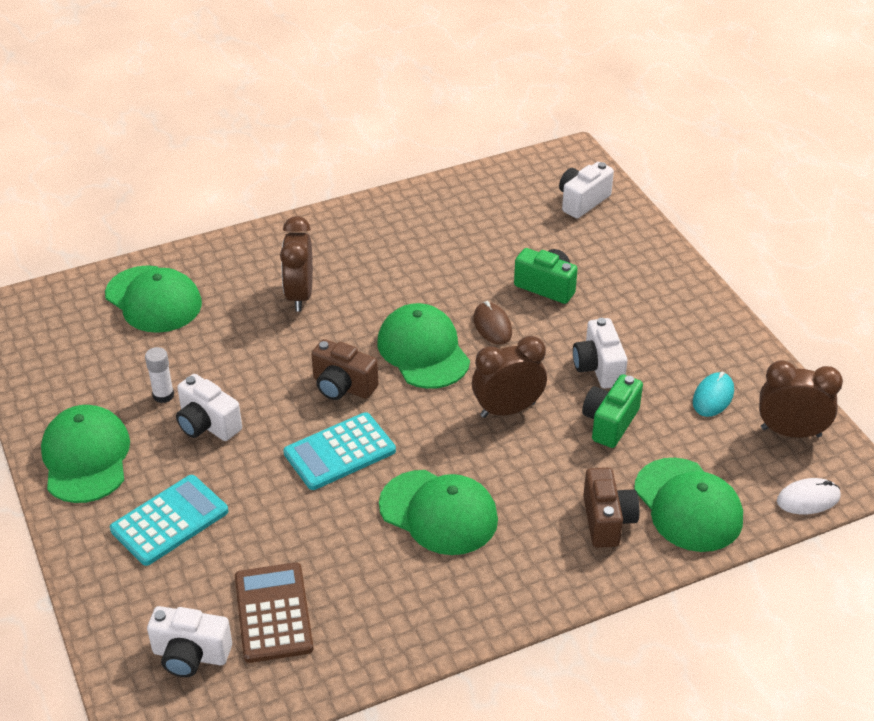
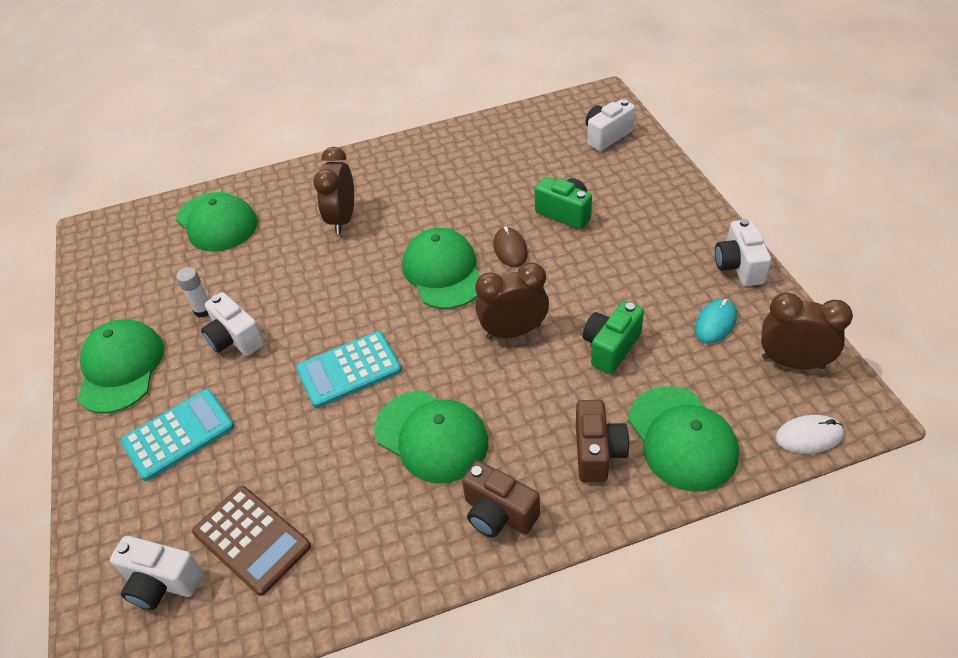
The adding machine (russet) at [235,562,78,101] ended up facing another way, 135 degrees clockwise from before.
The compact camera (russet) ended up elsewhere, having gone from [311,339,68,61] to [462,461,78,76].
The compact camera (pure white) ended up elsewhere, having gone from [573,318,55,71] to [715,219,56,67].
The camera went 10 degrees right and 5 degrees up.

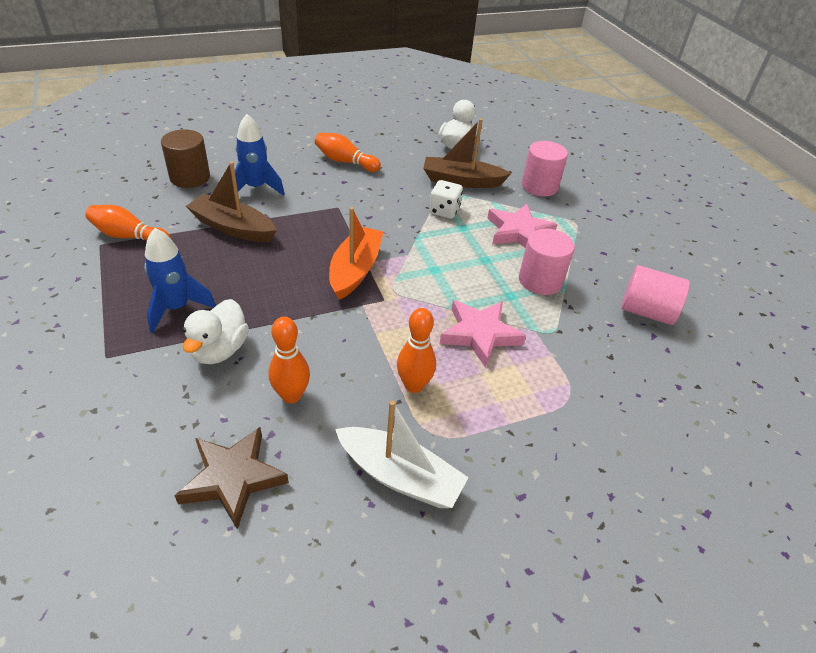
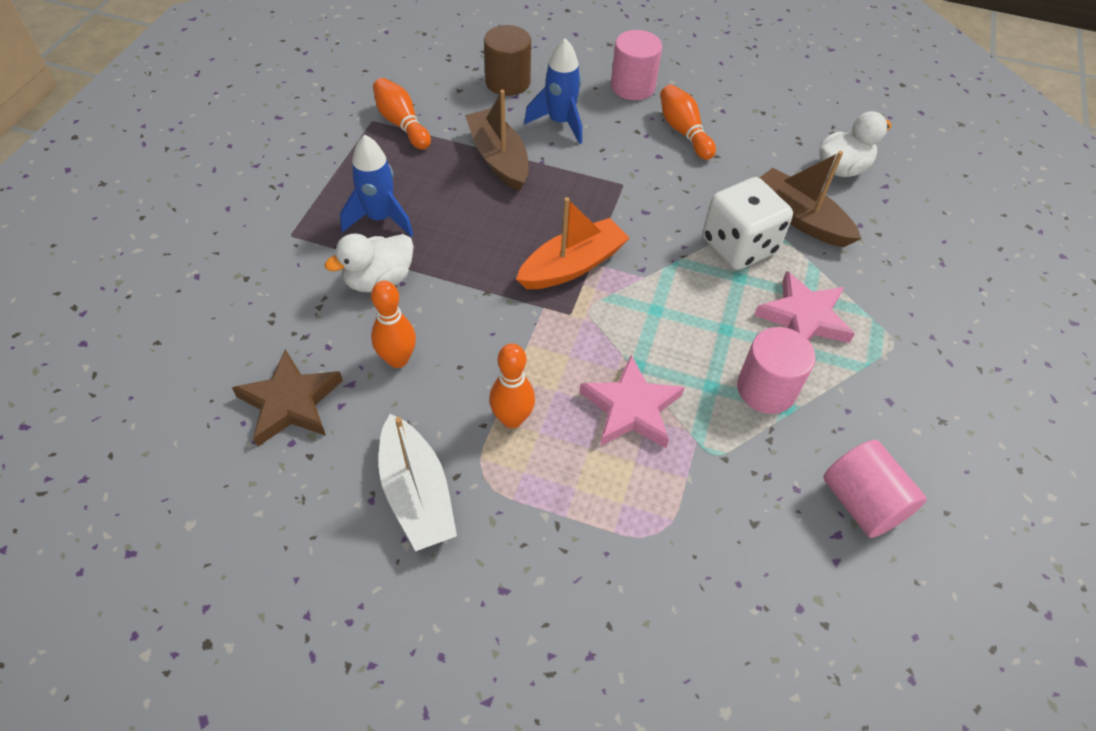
The cylinder shape (rose-pink) ended up elsewhere, having gone from [522,141,46,55] to [611,30,51,70].
The size of the game die (pure white) at [429,180,34,39] changed by a factor of 1.71.
The camera went 40 degrees right and 10 degrees up.

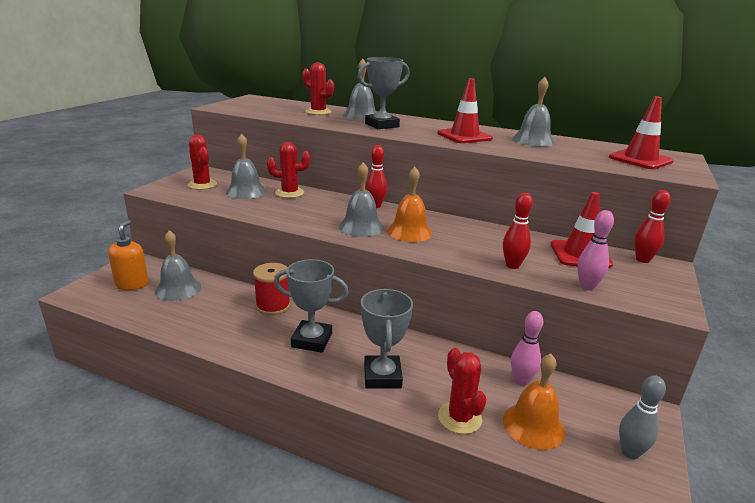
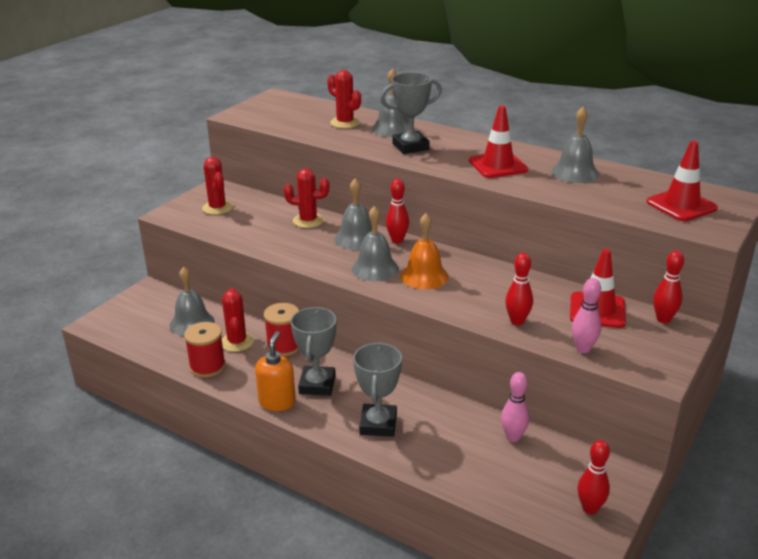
The second view gained the reel of thread (red) at [184,322,42,56].
The prickly plant (red) ended up elsewhere, having gone from [438,348,48,86] to [222,288,32,64].
The soap dispenser (orange-coloured) ended up elsewhere, having gone from [108,220,41,70] to [255,331,41,80].
The award cup (ash-grey) at [274,259,75,94] ended up facing another way, 75 degrees clockwise from before.
The hand bell (ash-grey) ended up elsewhere, having gone from [226,134,40,65] to [334,179,38,71].
What was the skittle (ash-grey) at [619,375,47,84] turned into the skittle (red) at [577,440,33,74].
The second view lost the hand bell (orange-coloured) at [503,353,62,97].
The camera went 10 degrees right and 5 degrees up.

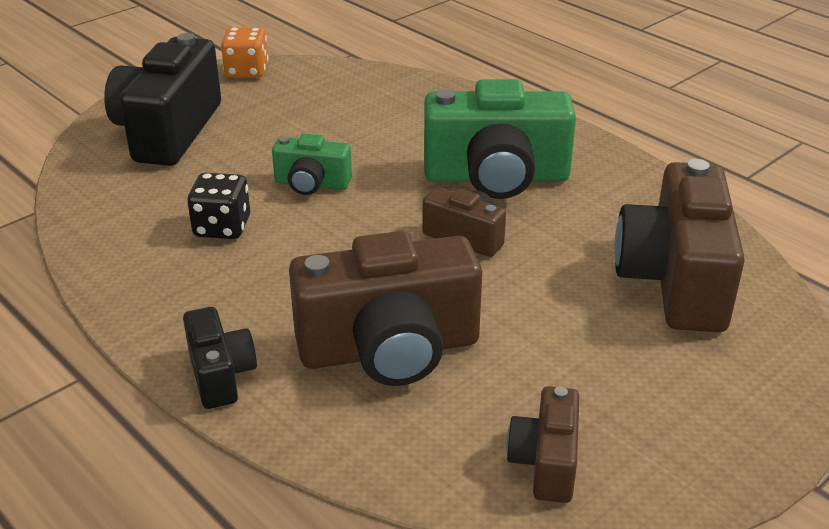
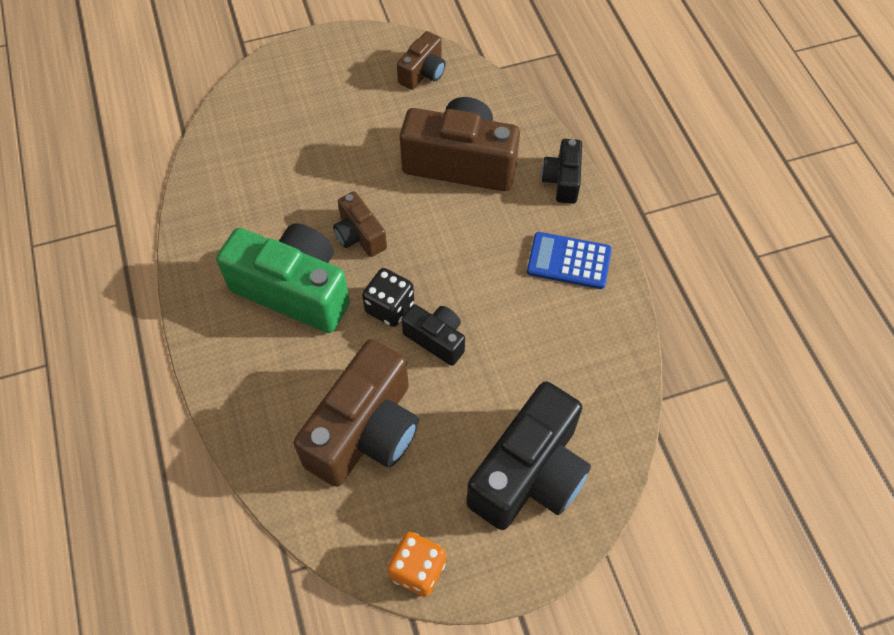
The compact camera (russet) ended up elsewhere, having gone from [614,159,131,173] to [293,339,126,148].
The game die (ebony) ended up elsewhere, having gone from [187,172,63,67] to [362,268,52,59].
What was the compact camera (green) at [272,133,80,62] turned into the compact camera (ebony) at [401,304,64,62].
The second view gained the adding machine (royal blue) at [527,232,85,57].
The camera went 155 degrees left and 25 degrees up.

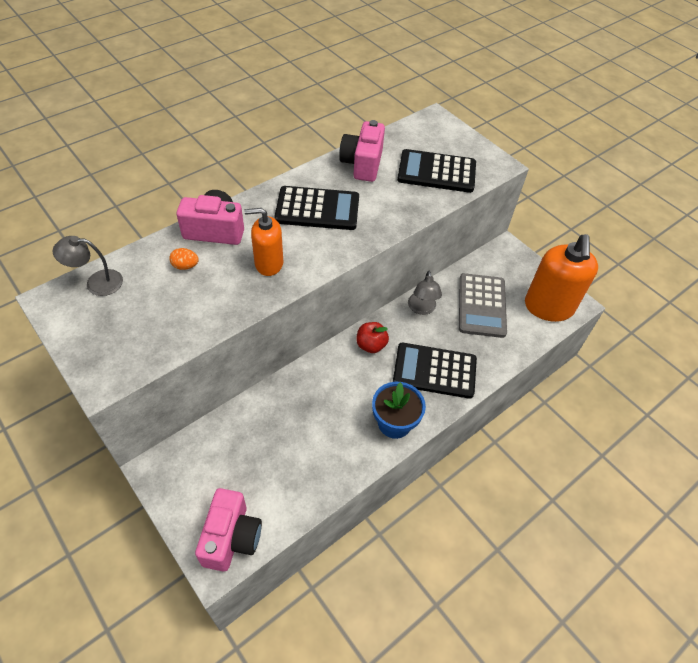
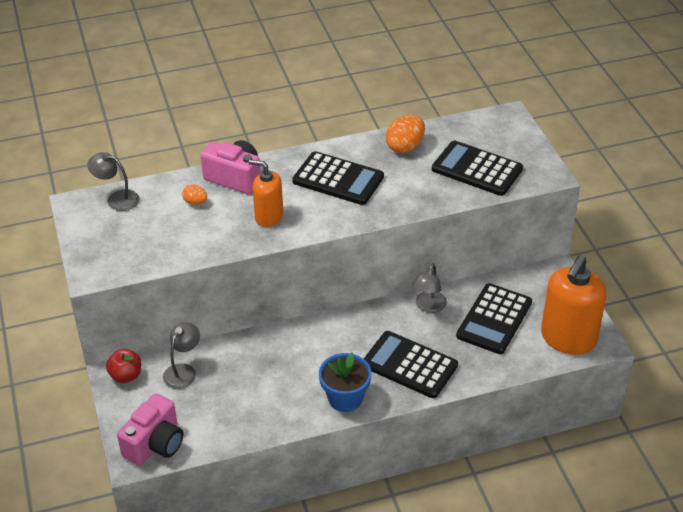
The apple fruit (red) ended up elsewhere, having gone from [356,322,33,31] to [106,349,35,34].
The second view gained the desk lamp (ash-grey) at [163,323,37,66].
Where the compact camera (rose-pink) stood at [339,120,46,62], the egg (orange-coloured) came to stand at [386,115,39,38].
What was the adding machine (ash-grey) at [459,273,48,65] turned into the adding machine (ebony) at [456,283,76,71].
The camera went 25 degrees right and 10 degrees down.

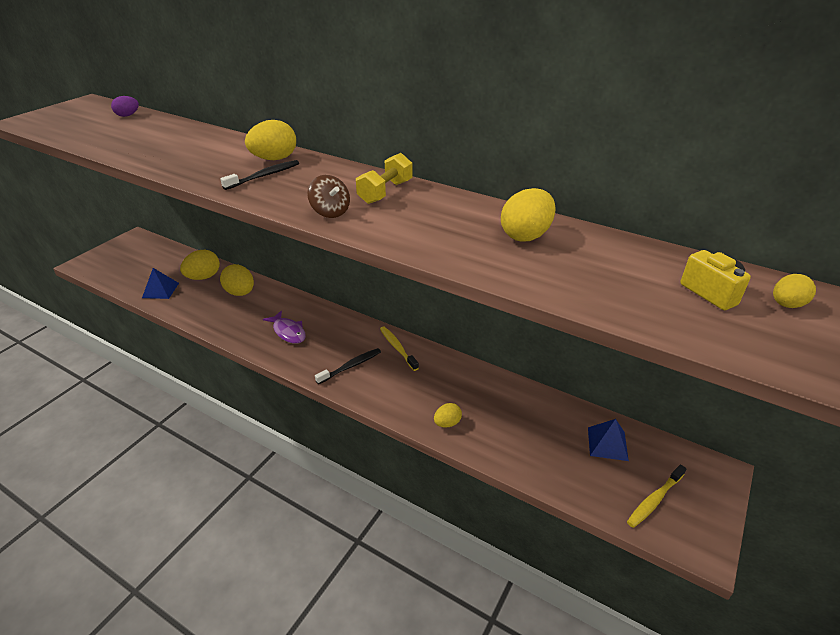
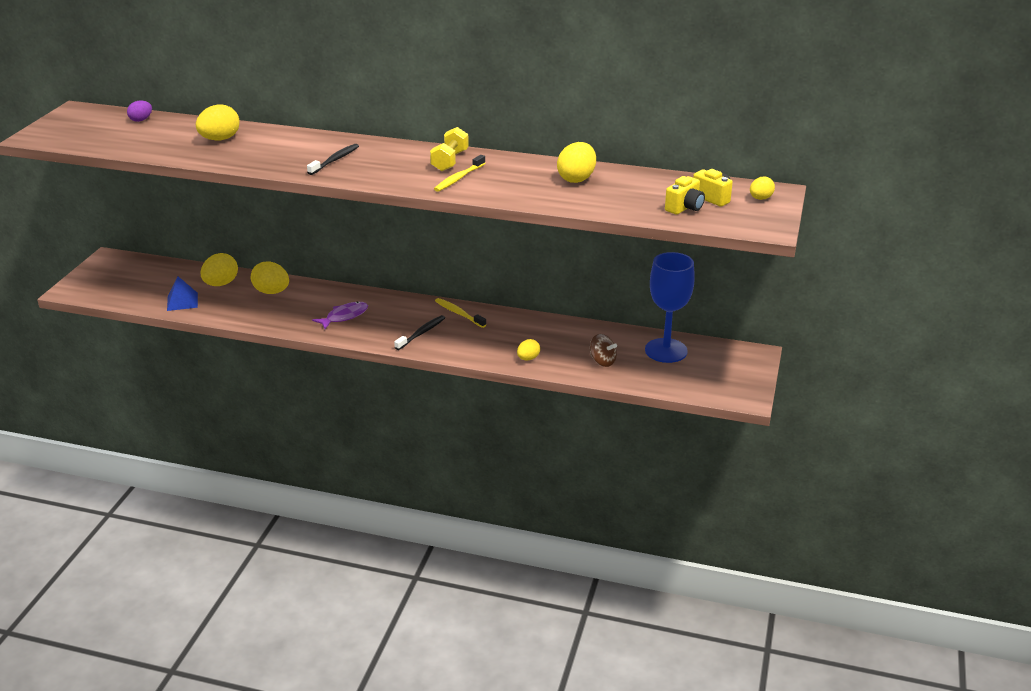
The egg (golden) ended up elsewhere, having gone from [245,120,51,40] to [196,104,44,37].
The fish (royal purple) at [263,311,43,33] ended up facing another way, 75 degrees counterclockwise from before.
The dental brush (golden) ended up elsewhere, having gone from [627,464,59,64] to [434,155,51,37].
The toy top (russet) ended up elsewhere, having gone from [307,175,43,43] to [590,334,27,33].
Where the pyramid shape (royal blue) stood at [588,419,41,42], the wine glass (royal blue) came to stand at [645,252,50,111].
The second view gained the compact camera (golden) at [665,176,40,38].
The camera went 15 degrees left and 5 degrees down.

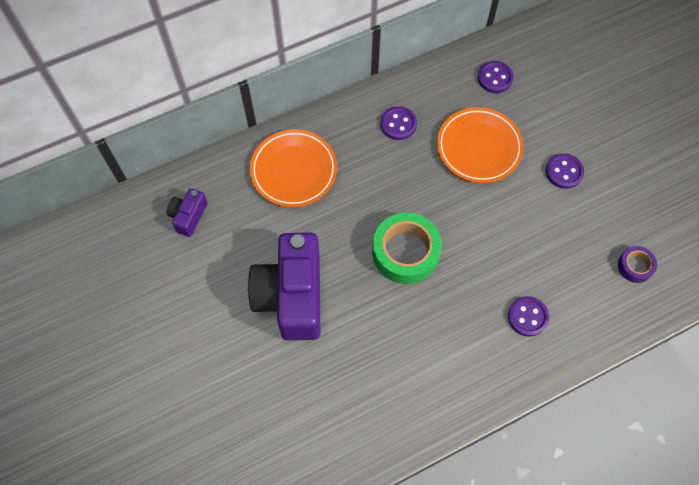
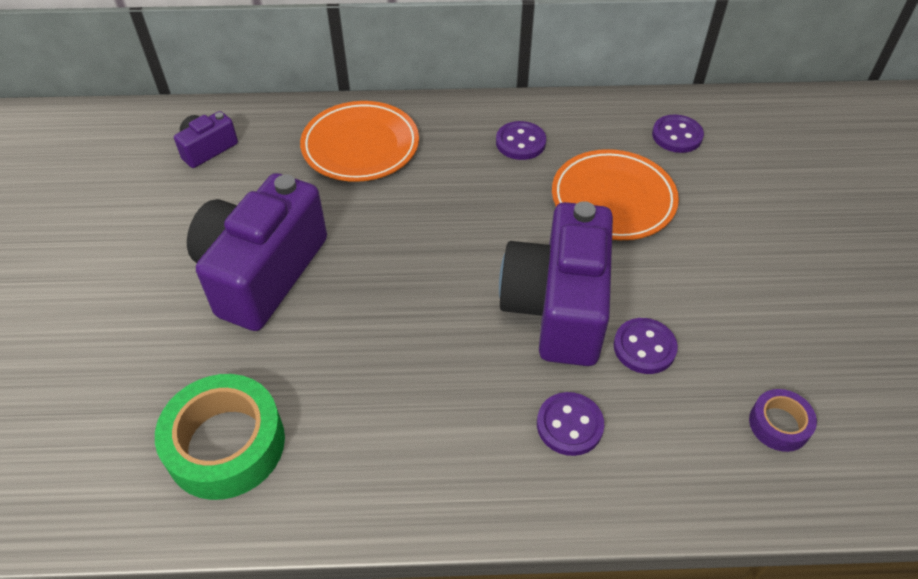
The sticky tape (green) ended up elsewhere, having gone from [372,212,70,72] to [155,374,130,126].
The second view gained the compact camera (royal purple) at [499,201,114,165].
The button (royal purple) ended up elsewhere, having gone from [546,153,38,36] to [613,318,65,56].
The camera went 25 degrees right and 15 degrees down.

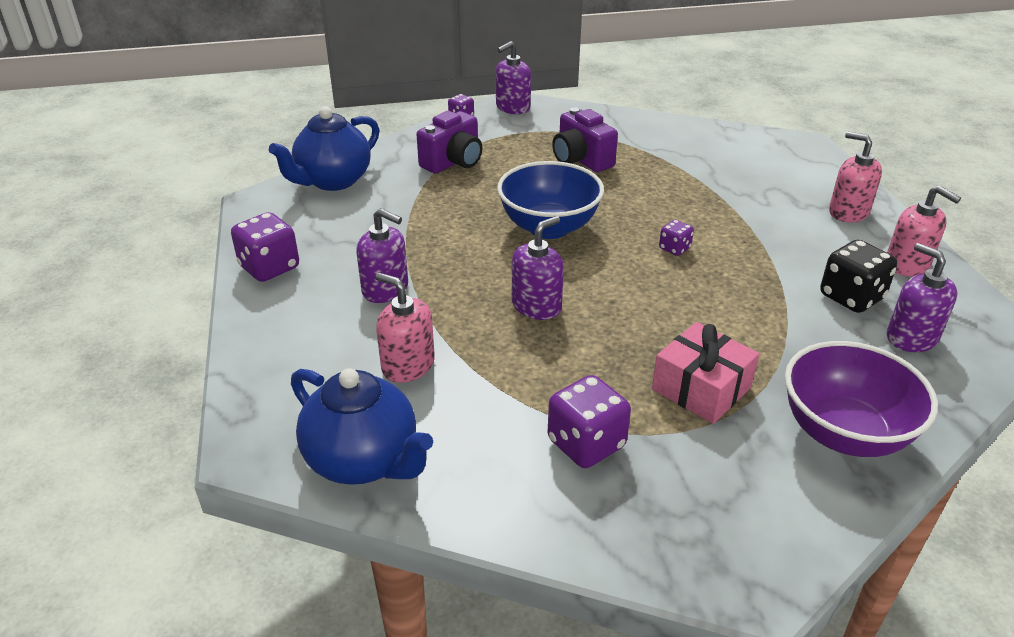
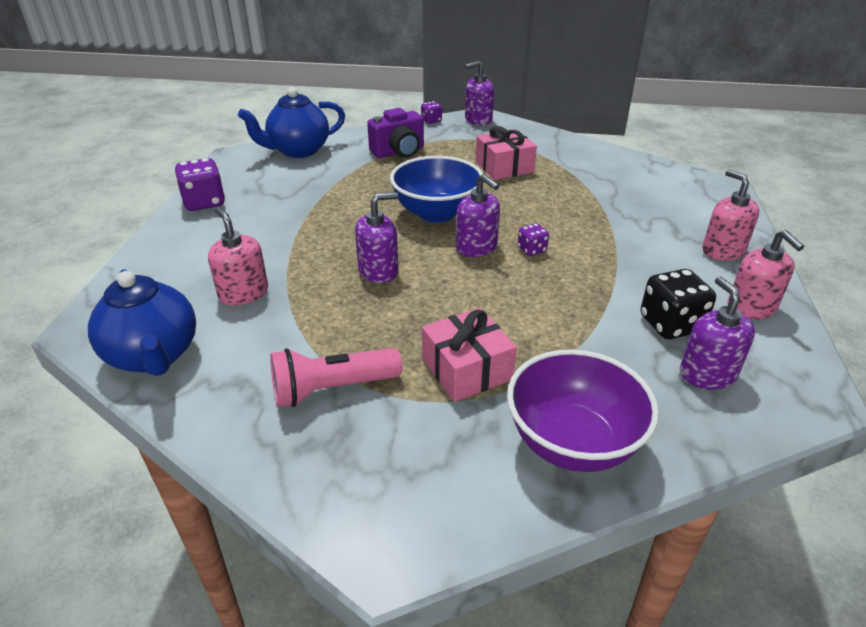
Where the game die (royal purple) stood at [548,375,83,93], the flashlight (rose-pink) came to stand at [270,348,132,59].
The soap dispenser (royal purple) ended up elsewhere, having gone from [356,208,52,95] to [456,174,44,83].
Where the compact camera (royal purple) stood at [552,107,66,65], the gift (rose-pink) came to stand at [475,126,62,54].
The camera went 20 degrees right and 0 degrees up.

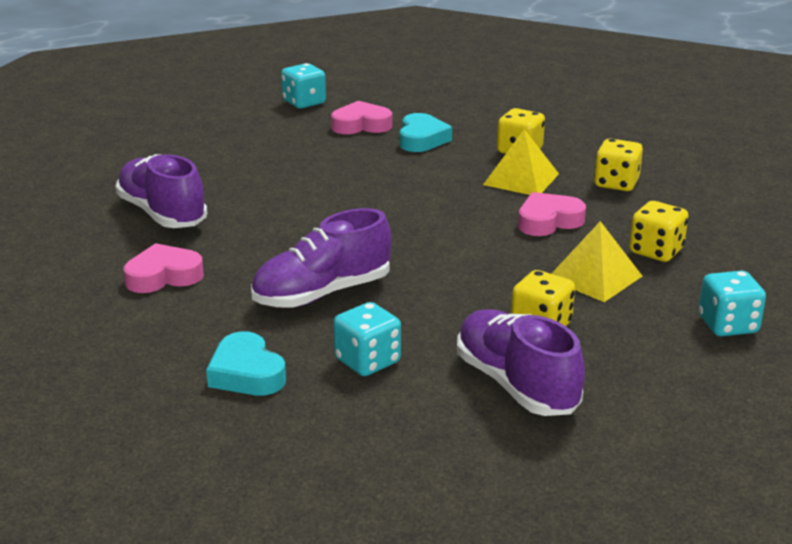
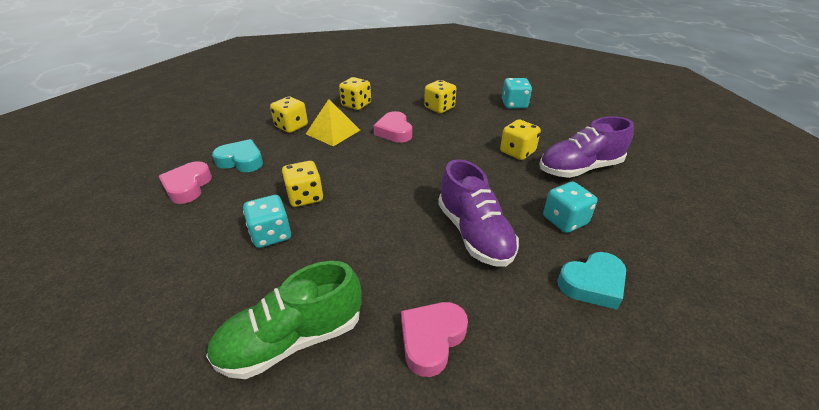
What was the lace-up shoe (royal purple) at [115,154,92,74] turned into the lace-up shoe (green) at [206,261,156,118].
The game die (turquoise) ended up elsewhere, having gone from [281,63,45,45] to [243,195,48,53].
The second view gained the game die (golden) at [282,161,41,46].
The love heart (rose-pink) at [123,243,81,50] ended up facing another way, 45 degrees clockwise from before.
The second view lost the pyramid shape (golden) at [551,221,91,81].
The camera went 80 degrees left and 10 degrees up.

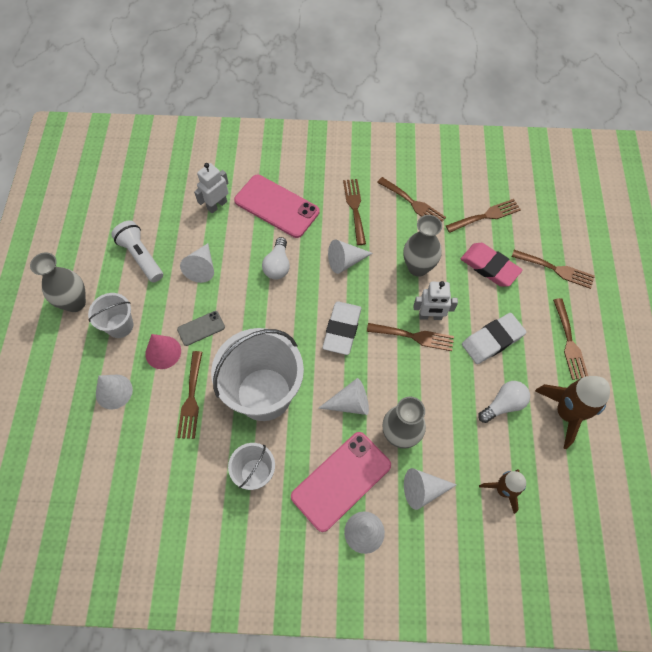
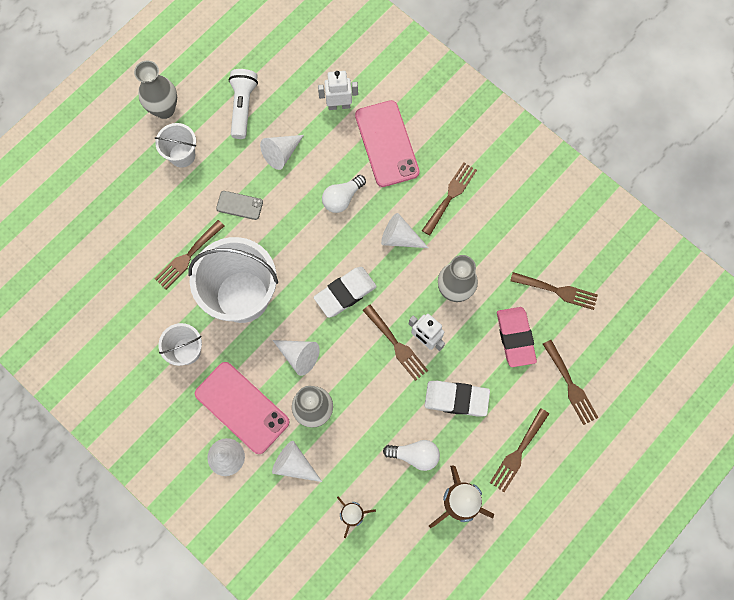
The phone (rose-pink) at [291,432,100,100] ended up facing another way, 45 degrees clockwise from before.
The second view lost the cone (pure white) at [96,375,37,35].
The second view lost the cone (rose-pink) at [145,334,36,35].
The second view lost the fork (russet) at [377,177,69,45].
The camera went 40 degrees right and 10 degrees up.

